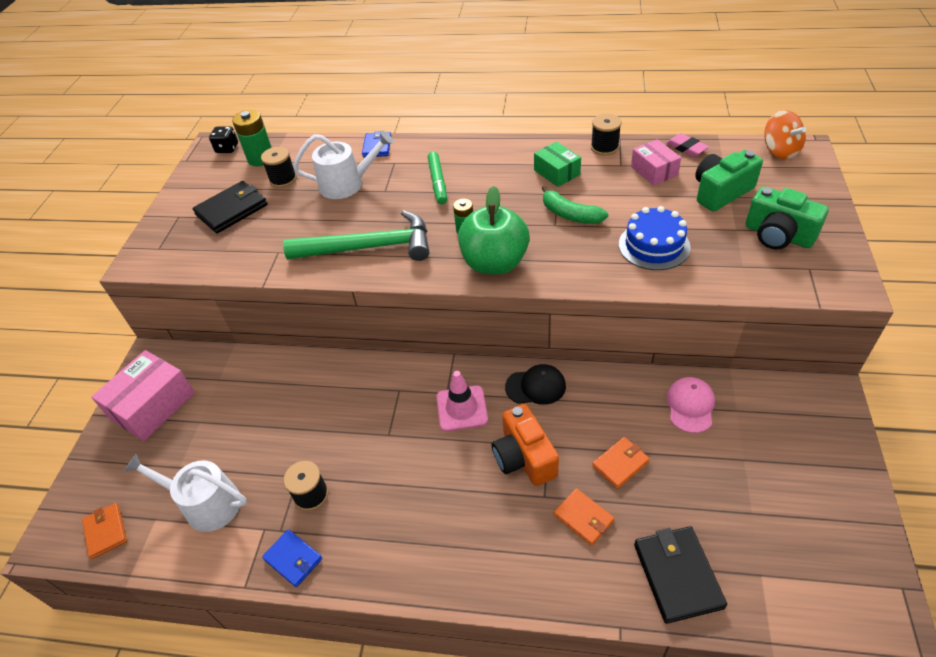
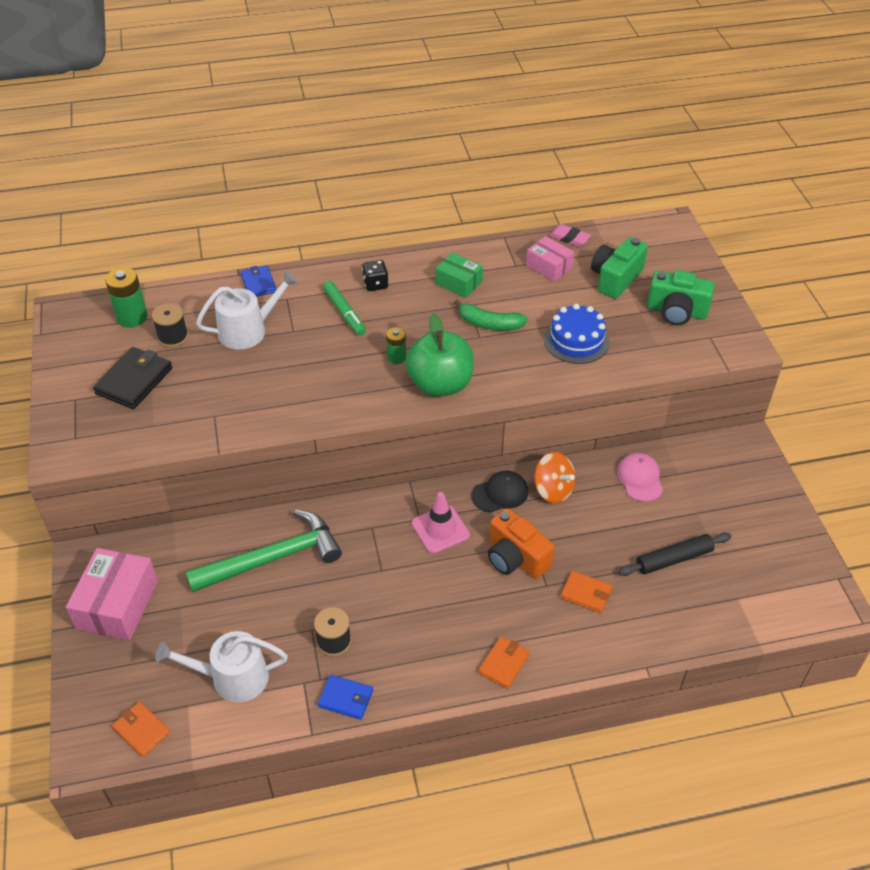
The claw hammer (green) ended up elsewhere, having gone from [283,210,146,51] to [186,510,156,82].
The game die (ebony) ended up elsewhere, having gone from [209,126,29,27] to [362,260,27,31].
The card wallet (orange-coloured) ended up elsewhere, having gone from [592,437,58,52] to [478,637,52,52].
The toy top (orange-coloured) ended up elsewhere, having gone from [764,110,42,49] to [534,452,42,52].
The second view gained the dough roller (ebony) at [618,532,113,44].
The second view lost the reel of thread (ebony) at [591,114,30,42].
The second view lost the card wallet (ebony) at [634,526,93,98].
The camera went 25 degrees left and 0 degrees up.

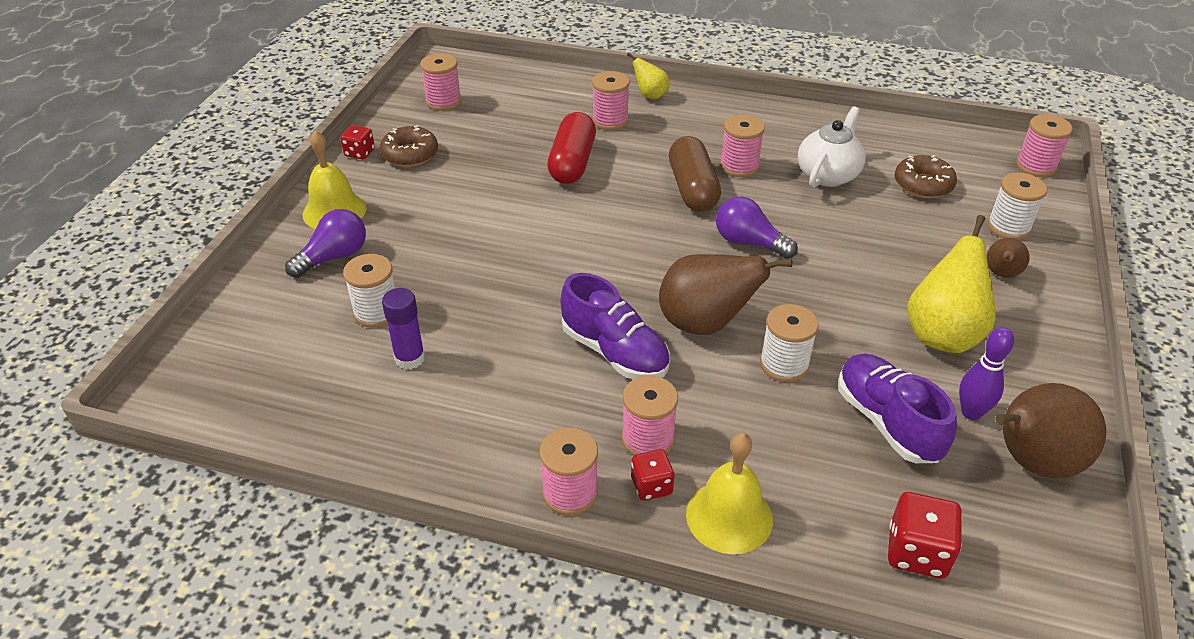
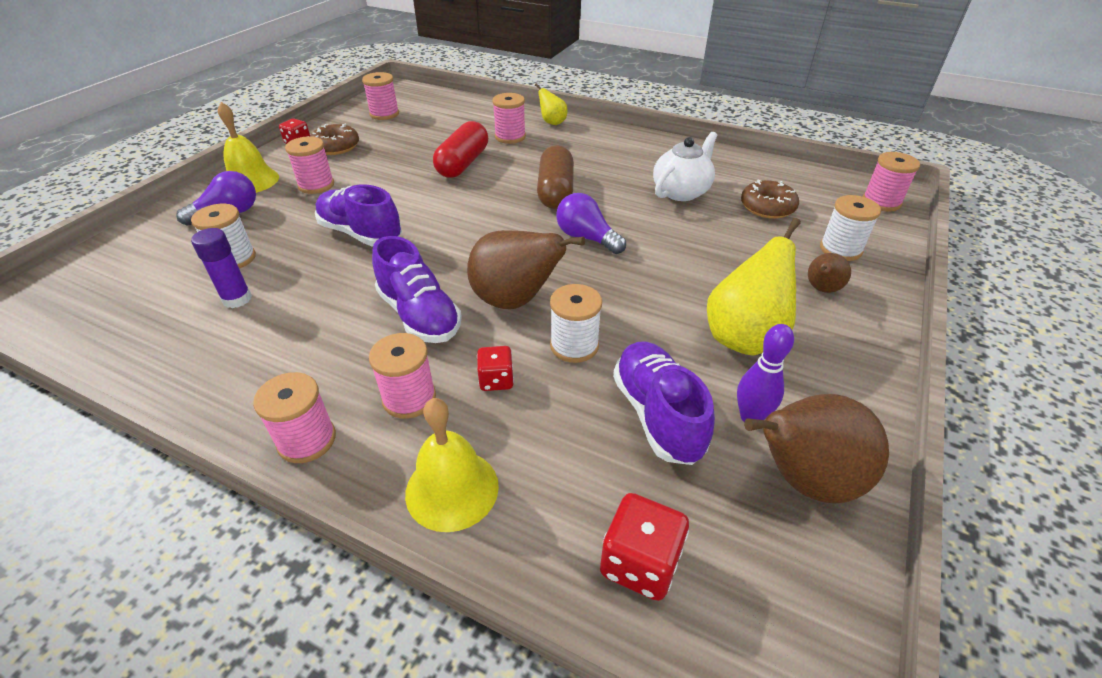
The reel of thread (rose-pink) ended up elsewhere, having gone from [720,114,45,63] to [285,136,49,58].
The second view gained the lace-up shoe (royal purple) at [315,185,87,61].
The game die (red) ended up elsewhere, having gone from [631,449,43,52] to [477,346,37,45].
The camera went 10 degrees right and 0 degrees up.

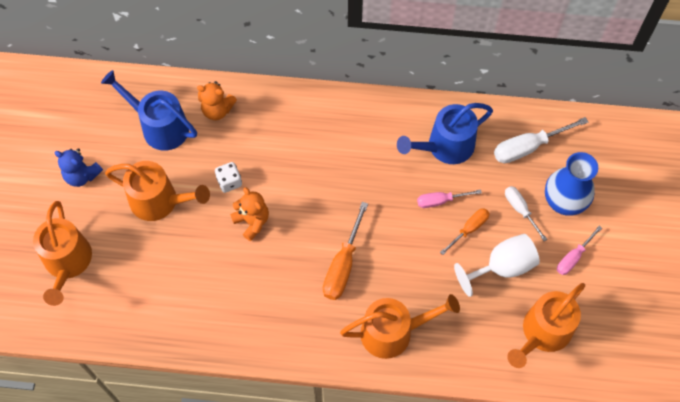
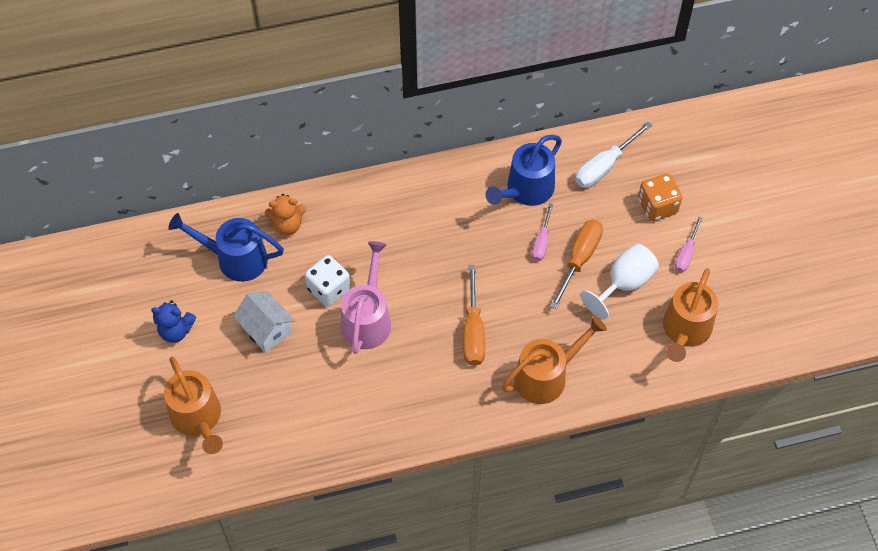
Where the sprinkling can (orange-coloured) stood at [105,161,105,60], the house (pure white) came to stand at [233,291,62,62].
The size of the game die (pure white) at [215,162,27,31] changed by a factor of 1.52.
Where the stuffed bear (orange-coloured) stood at [230,187,39,54], the sprinkling can (rose-pink) came to stand at [341,241,50,113].
The screwdriver (rose-pink) at [417,189,65,19] ended up facing another way, 45 degrees counterclockwise from before.
The size of the screwdriver (orange-coloured) at [440,208,50,47] changed by a factor of 1.61.
Where the flower vase (royal blue) stood at [545,152,53,64], the game die (orange-coloured) came to stand at [638,174,44,47].
The second view lost the screwdriver (pure white) at [505,186,42,55].
The camera went 20 degrees left and 5 degrees down.

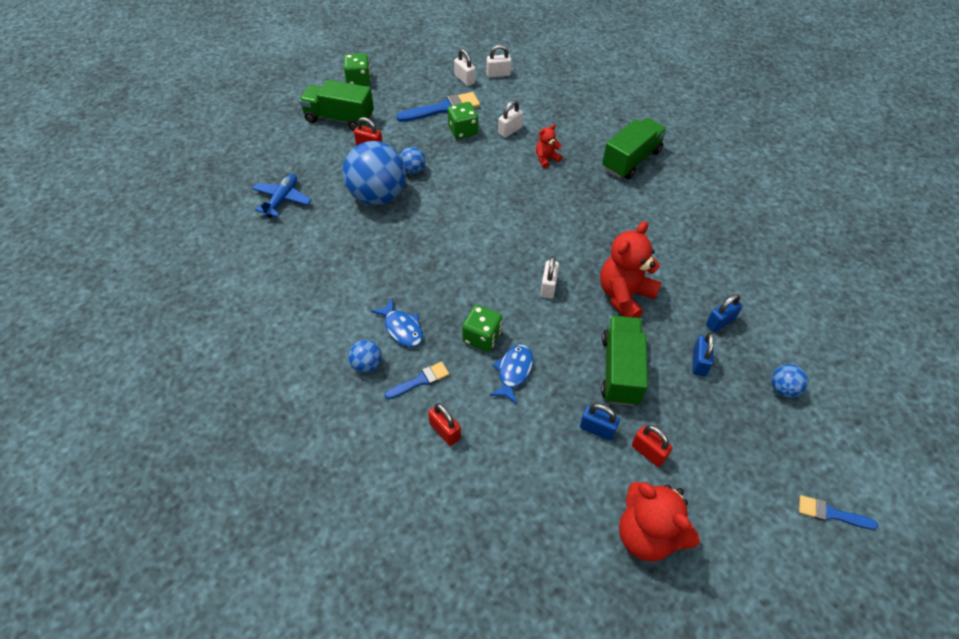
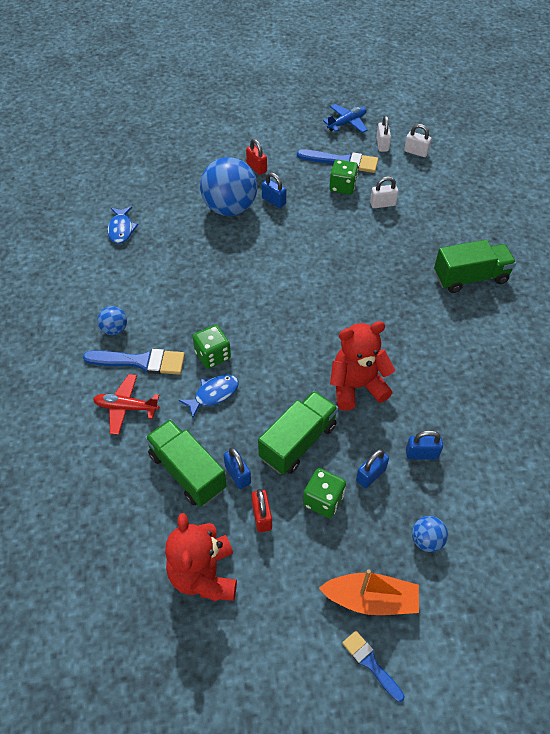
The size of the brush (royal blue) at [385,362,64,37] changed by a factor of 1.68.
Where the lock (red) stood at [428,403,33,43], the aeroplane (red) came to stand at [93,374,66,61].
The fish (royal blue) ended up elsewhere, having gone from [371,298,52,49] to [107,207,31,37].
The lorry (green) ended up elsewhere, having gone from [299,80,75,51] to [145,419,82,88].
Where the ball (royal blue) stood at [400,147,26,27], the lock (royal blue) came to stand at [262,172,24,36].
The game die (green) ended up elsewhere, having gone from [344,54,27,32] to [303,468,43,50].
The second view gained the boat (orange-coloured) at [319,569,100,46].
The aeroplane (royal blue) ended up elsewhere, having gone from [252,174,59,43] to [323,104,44,29].
The second view lost the stuffed bear (red) at [536,124,26,44].
The second view lost the lock (pure white) at [540,256,19,43].
The camera went 35 degrees right and 0 degrees up.

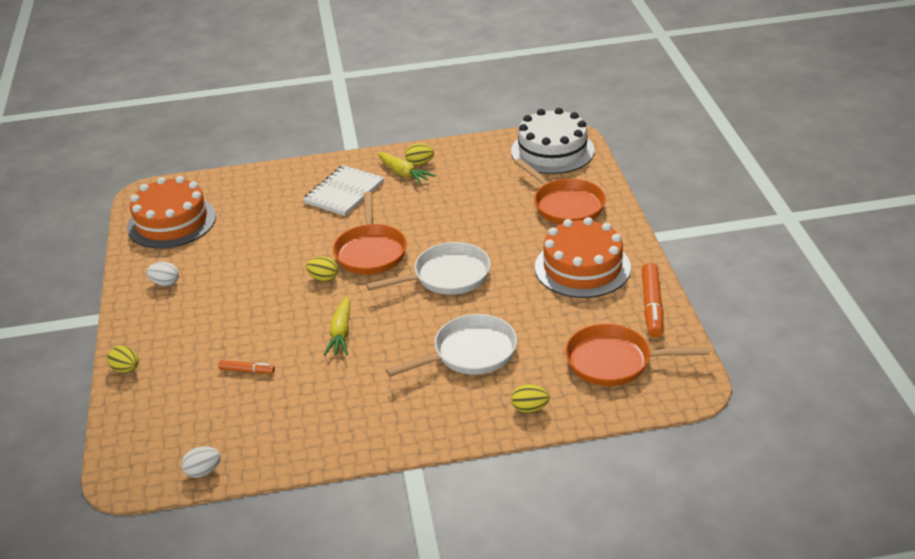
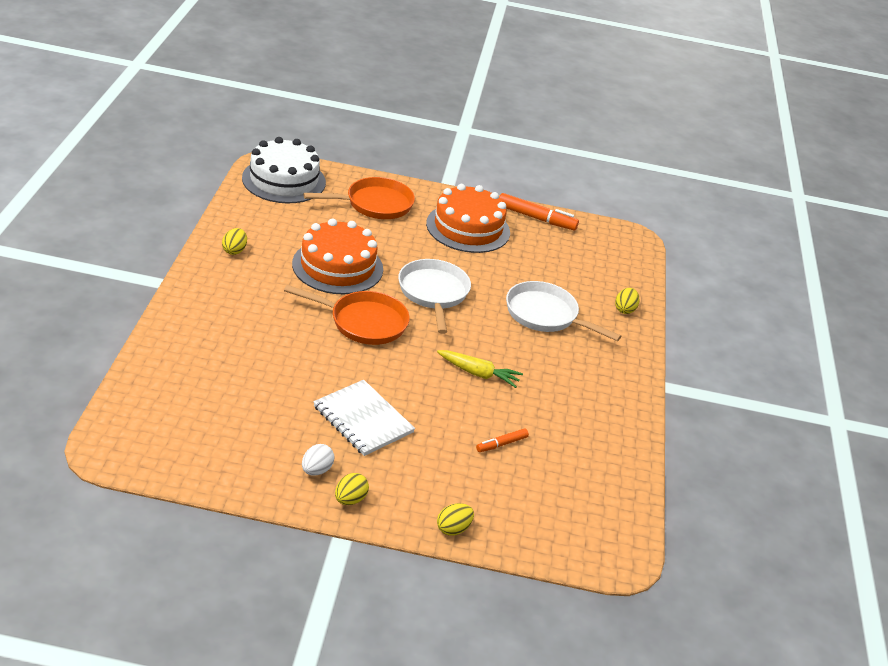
The gateau (orange-coloured) ended up elsewhere, having gone from [127,176,89,73] to [292,219,91,75].
The notepad (pure white) ended up elsewhere, having gone from [303,165,81,51] to [313,380,102,76].
The egg (golden) ended up elsewhere, having gone from [306,257,32,24] to [335,473,34,32].
The felt pen (orange-coloured) at [218,360,57,14] ended up facing another way, 150 degrees counterclockwise from before.
The pan (pure white) at [386,314,131,63] ended up facing another way, 45 degrees counterclockwise from before.
The second view lost the egg (pure white) at [181,446,40,32].
The second view lost the root vegetable (golden) at [377,152,58,33].
The second view lost the pan (orange-coloured) at [565,324,145,62].
The camera went 80 degrees left and 0 degrees up.

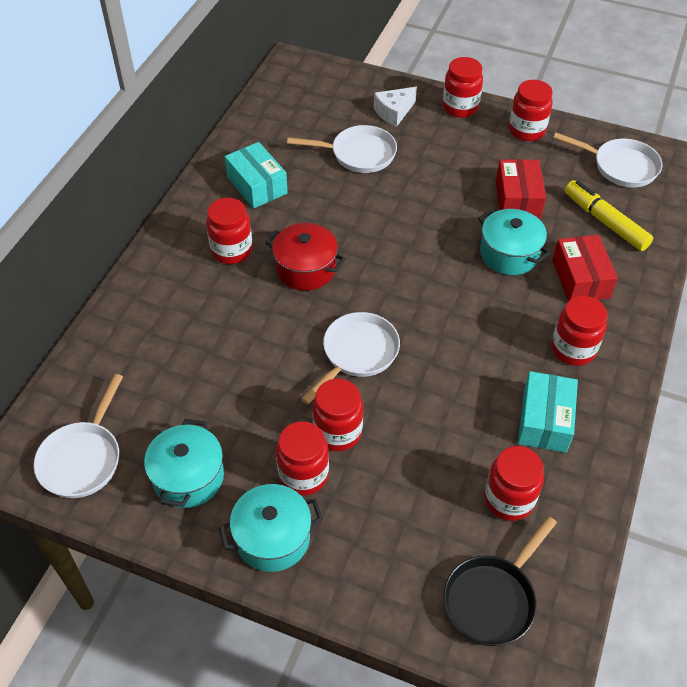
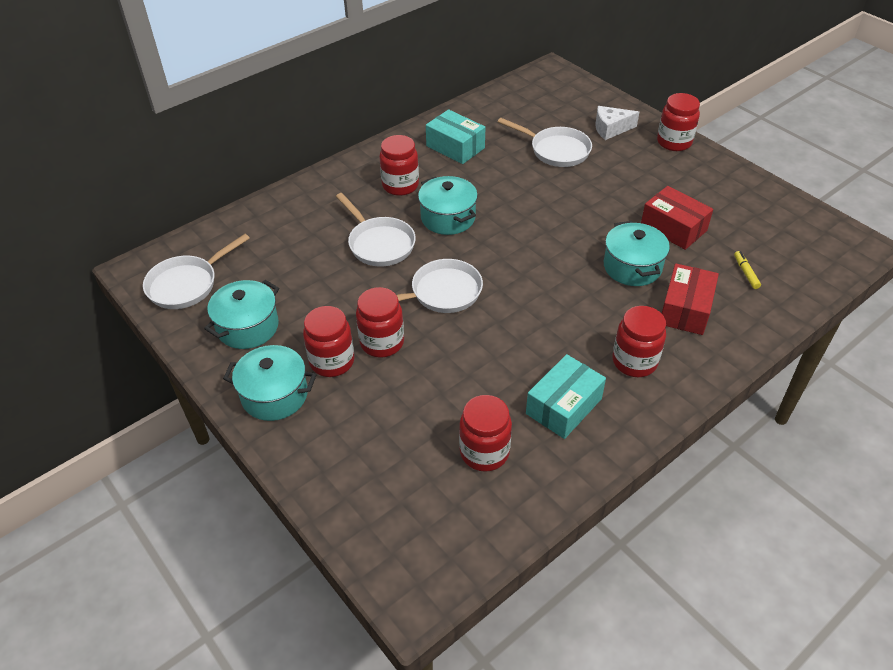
The pan (pure white) ended up elsewhere, having gone from [553,133,110,54] to [336,193,80,74].
What was the cooking pot (red) at [265,223,81,68] turned into the cooking pot (turquoise) at [418,176,60,59].
The box (turquoise) at [225,142,63,66] ended up facing another way, 45 degrees counterclockwise from before.
The box (red) at [496,159,50,60] ended up facing another way, 75 degrees counterclockwise from before.
The size of the felt pen (golden) at [565,180,88,71] changed by a factor of 0.46.
The second view lost the pan (ebony) at [443,516,114,130].
The second view lost the preserve jar (red) at [509,80,44,61].
The camera went 30 degrees right and 5 degrees down.

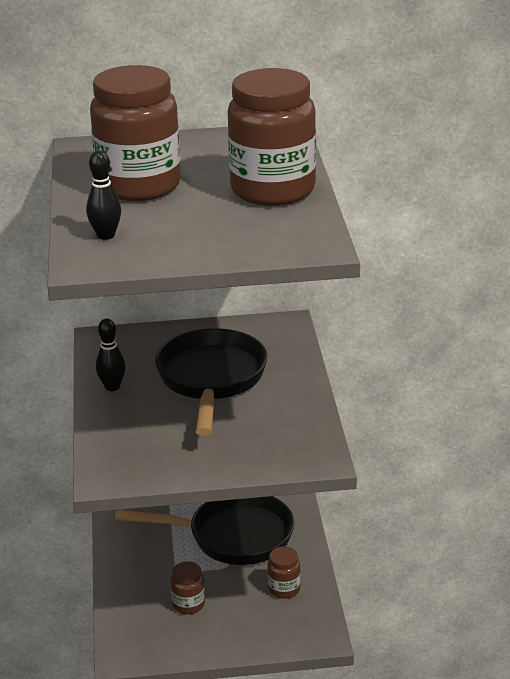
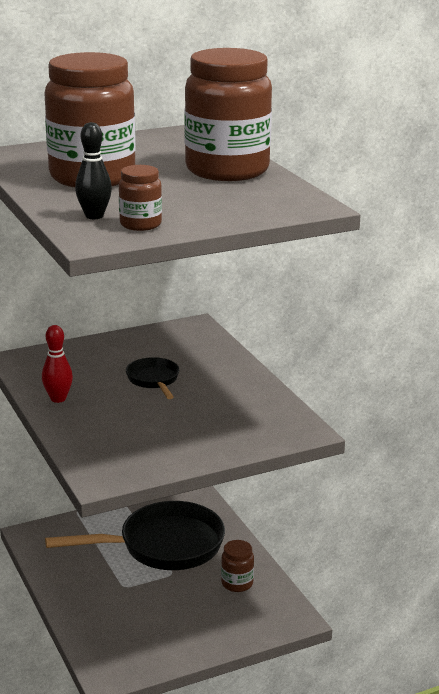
What was the skittle (ebony) at [96,319,30,72] turned into the skittle (red) at [42,325,31,78].
The preserve jar (russet) ended up elsewhere, having gone from [171,561,34,53] to [119,165,43,66].
The size of the pan (ebony) at [155,328,112,108] changed by a factor of 0.48.
The camera went 20 degrees left and 5 degrees down.

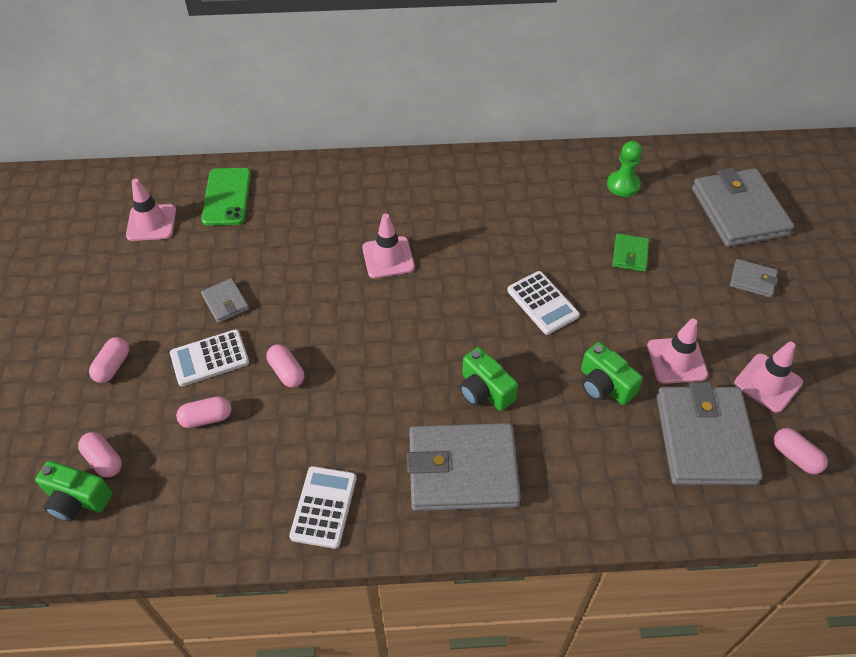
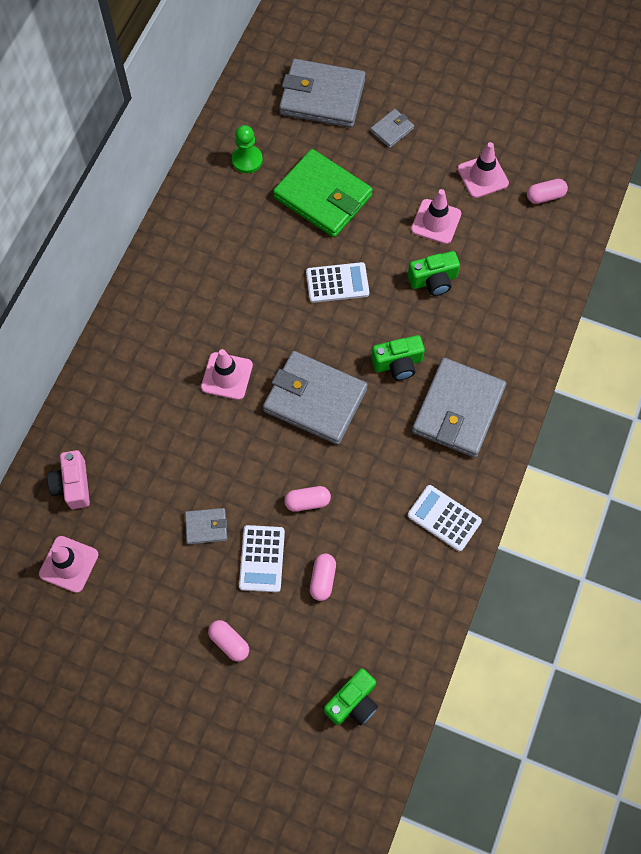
Where the phone (green) stood at [201,168,50,58], the compact camera (rose-pink) came to stand at [47,450,43,59].
The card wallet (ash-grey) ended up elsewhere, having gone from [656,382,107,103] to [263,351,105,94].
The size of the card wallet (green) at [612,234,37,38] changed by a factor of 2.19.
The second view lost the pill (rose-pink) at [78,432,44,45].
The camera went 65 degrees left and 15 degrees up.

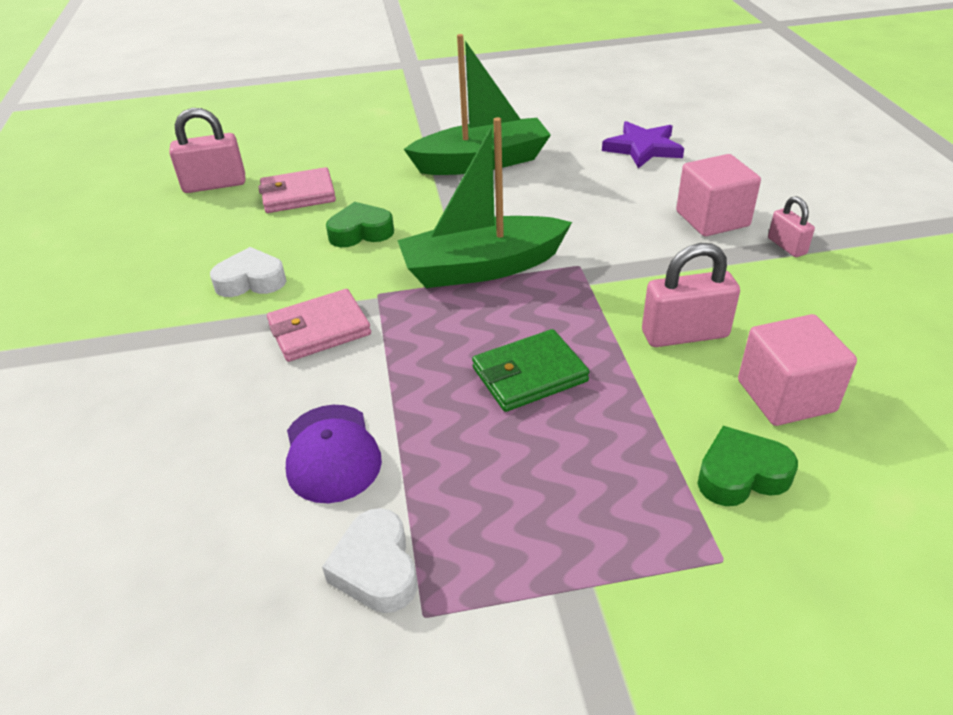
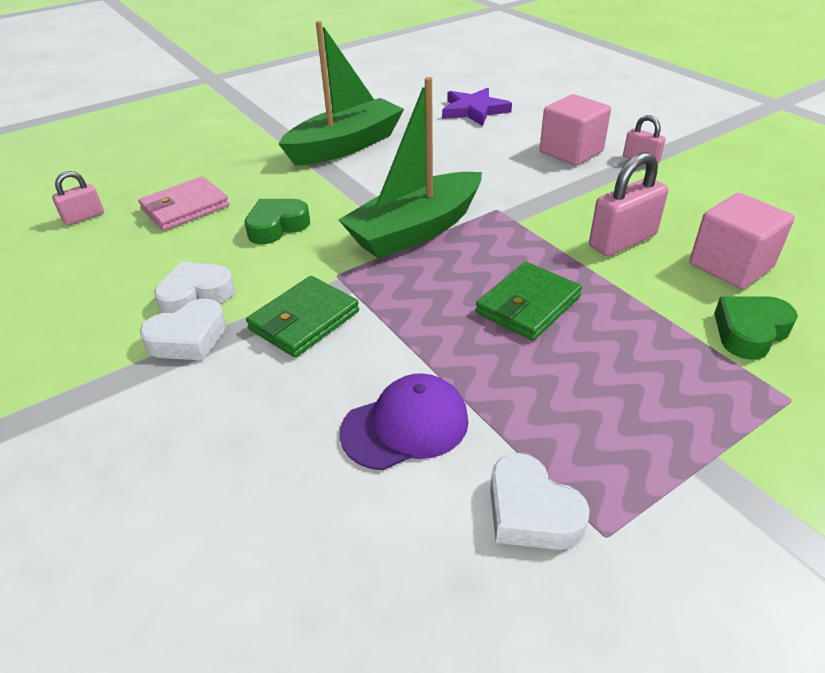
The size of the lock (rose-pink) at [169,108,76,85] changed by a factor of 0.58.
The second view gained the love heart (pure white) at [140,299,86,62].
What was the card wallet (rose-pink) at [267,289,104,73] turned into the card wallet (green) at [246,276,113,82].
The baseball cap (royal purple) at [286,405,96,98] ended up facing another way, 75 degrees counterclockwise from before.
The camera went 25 degrees left and 0 degrees up.

